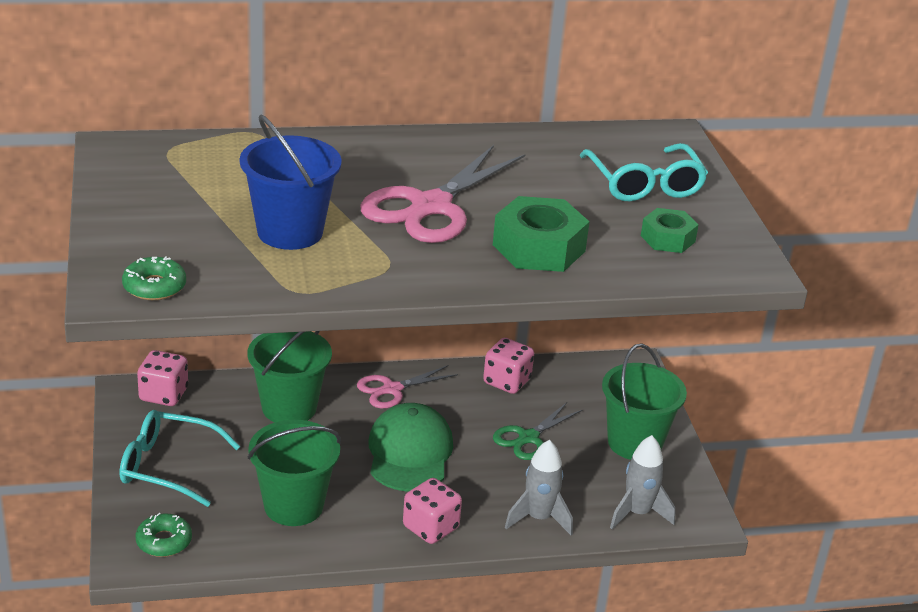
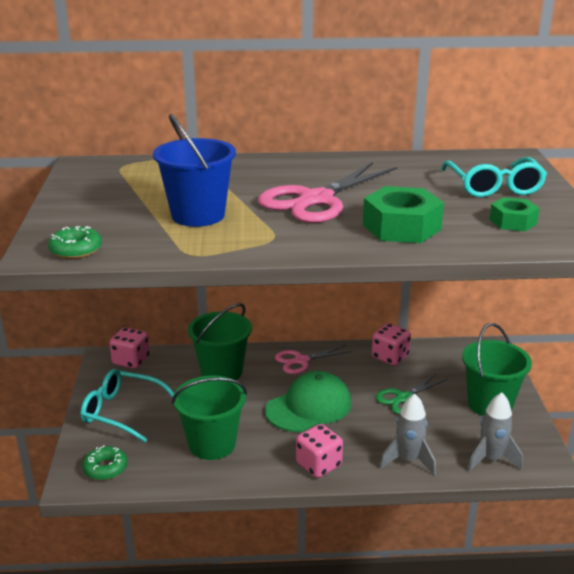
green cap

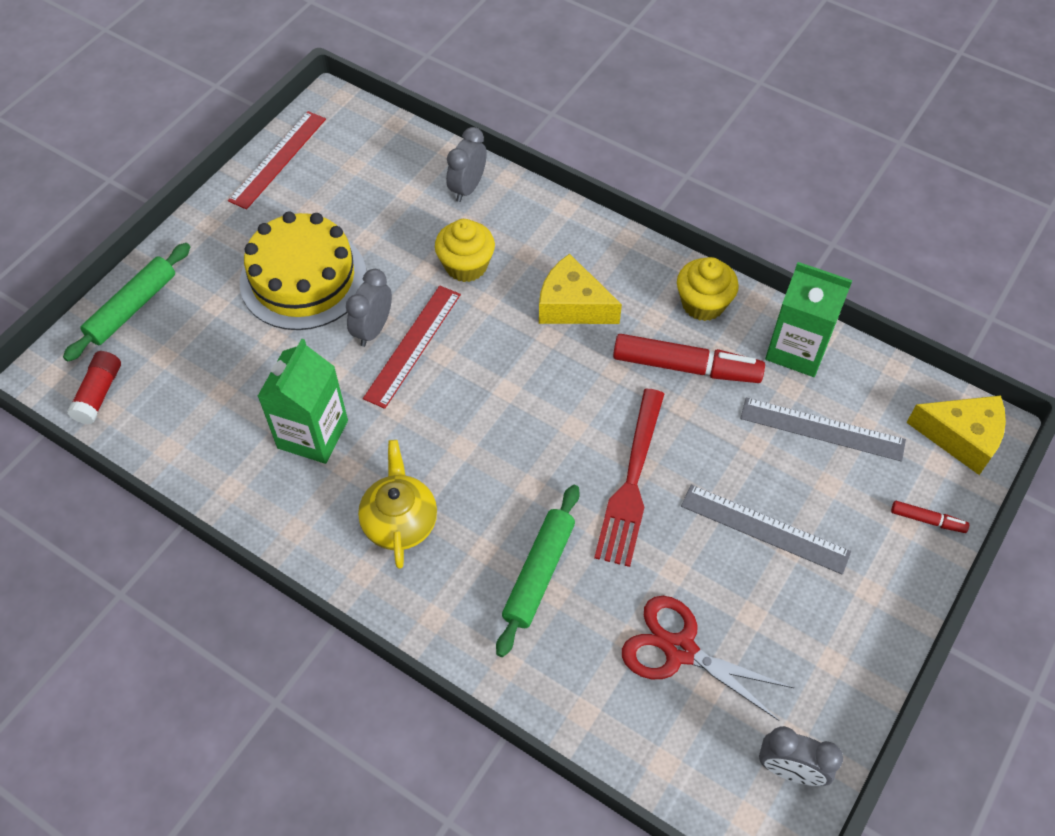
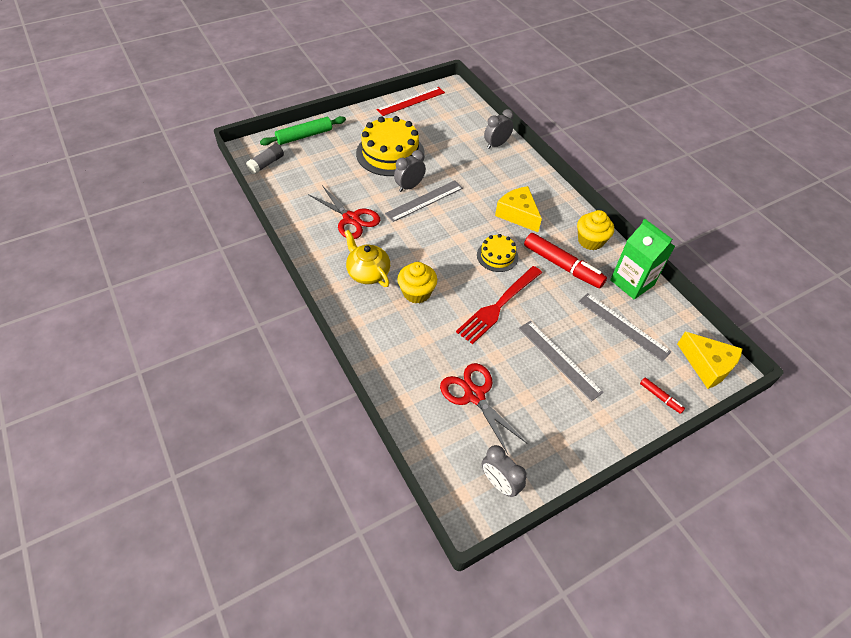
grey glue stick
red scissors (no. 1 from left)
yellow teapot
grey ruler (no. 1 from left)
yellow cupcake (no. 1 from left)
green rolling pin (no. 2 from left in the first image)
yellow cake (no. 2 from left)

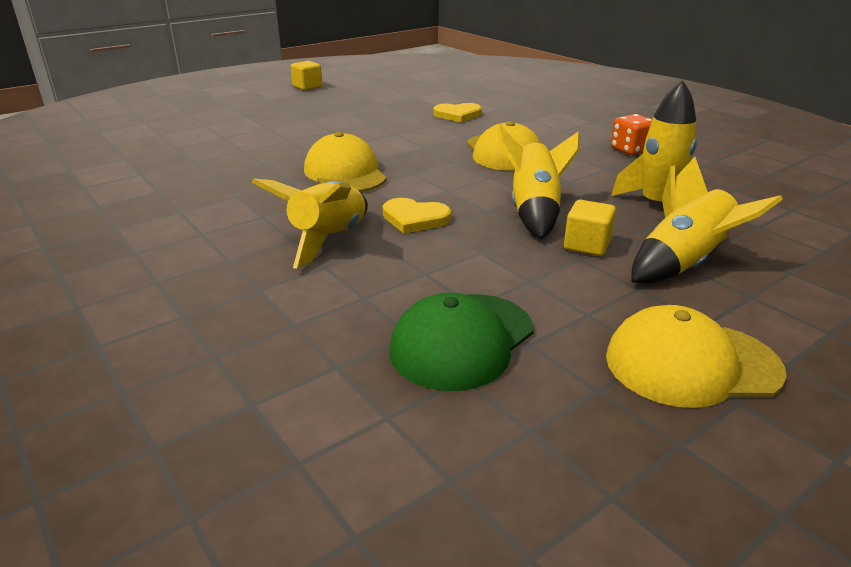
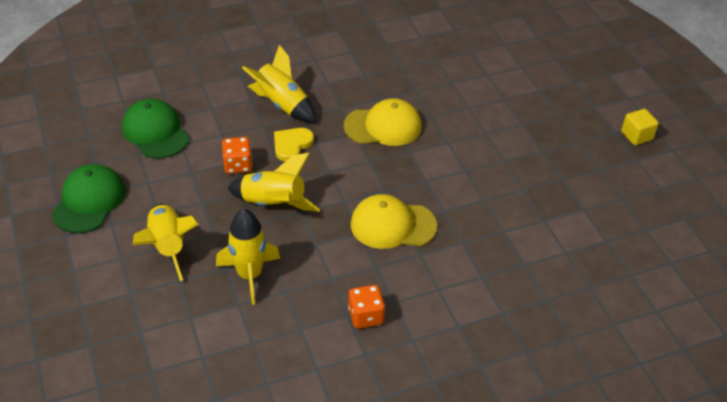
yellow heart (no. 2 from left in the first image)
yellow cube (no. 2 from left in the first image)
green cap (no. 1 from left)
orange dice (no. 1 from left)

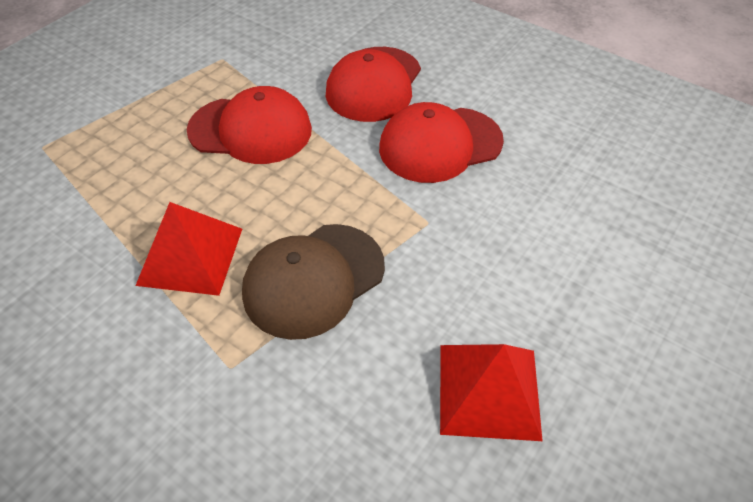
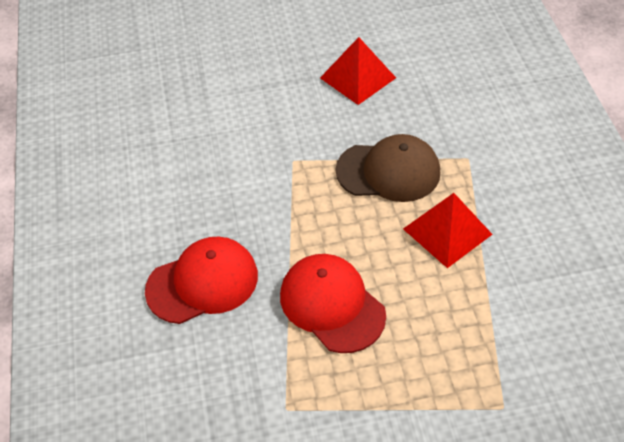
red cap (no. 3 from left in the first image)

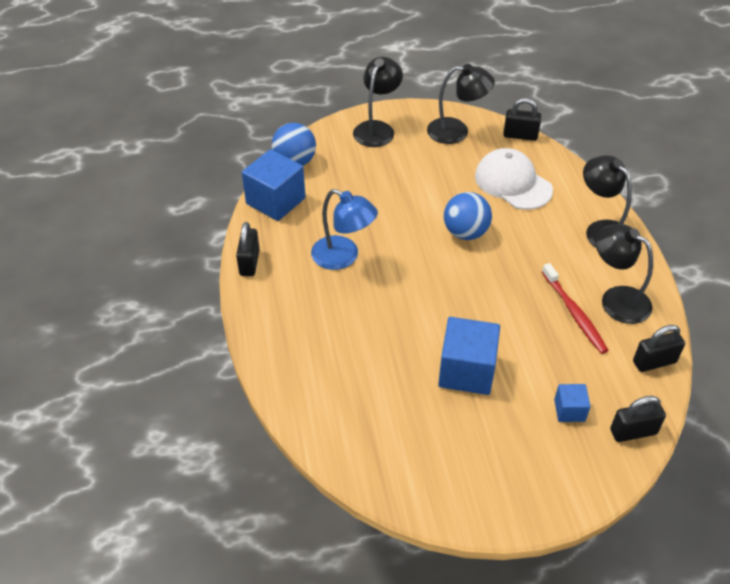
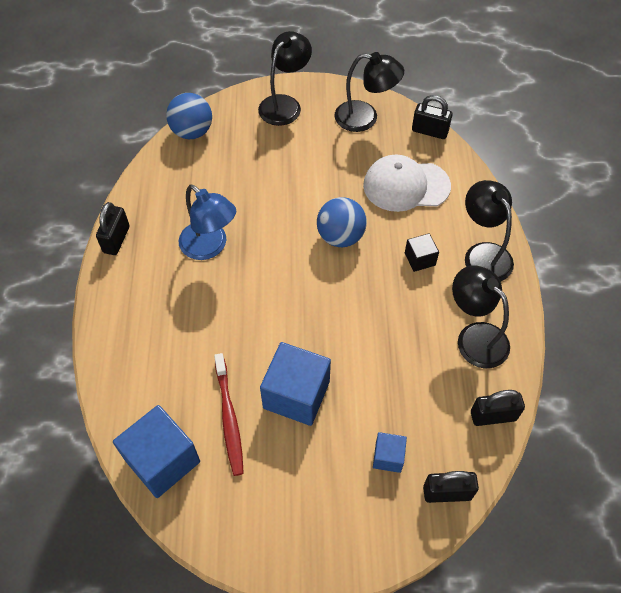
blue cube (no. 1 from left)
white cap
red toothbrush
black cube

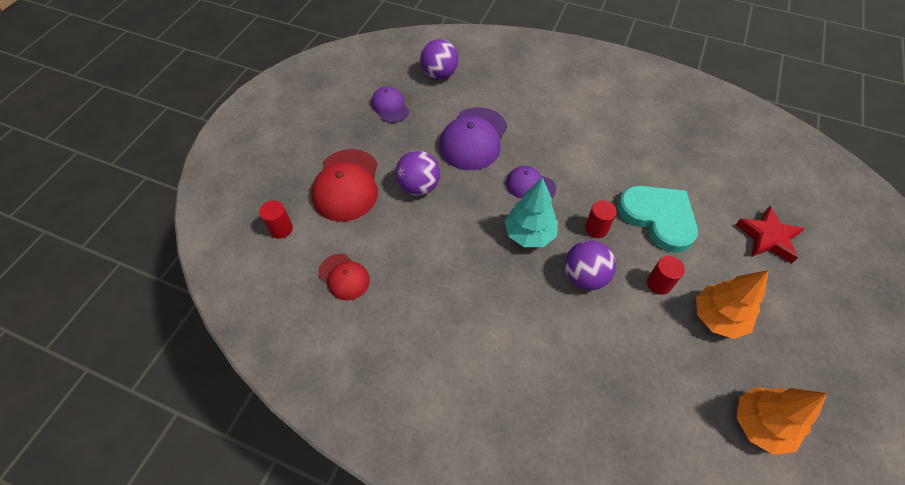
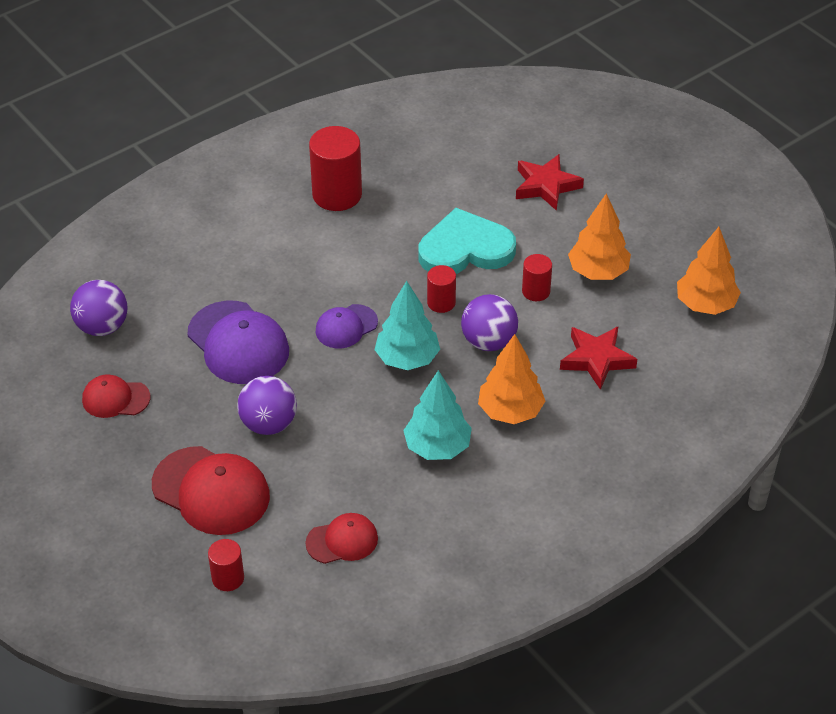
red cap (no. 1 from left)
red cylinder (no. 2 from left)
turquoise tree (no. 2 from left)
orange tree (no. 1 from left)
red star (no. 2 from left)

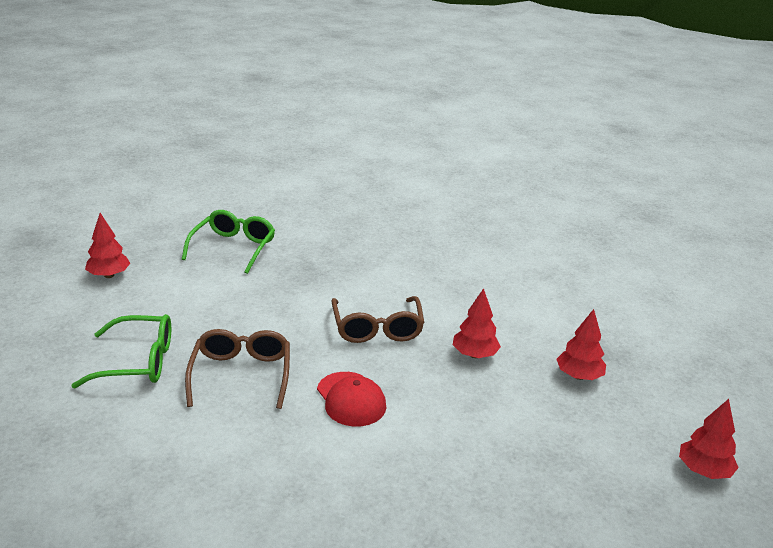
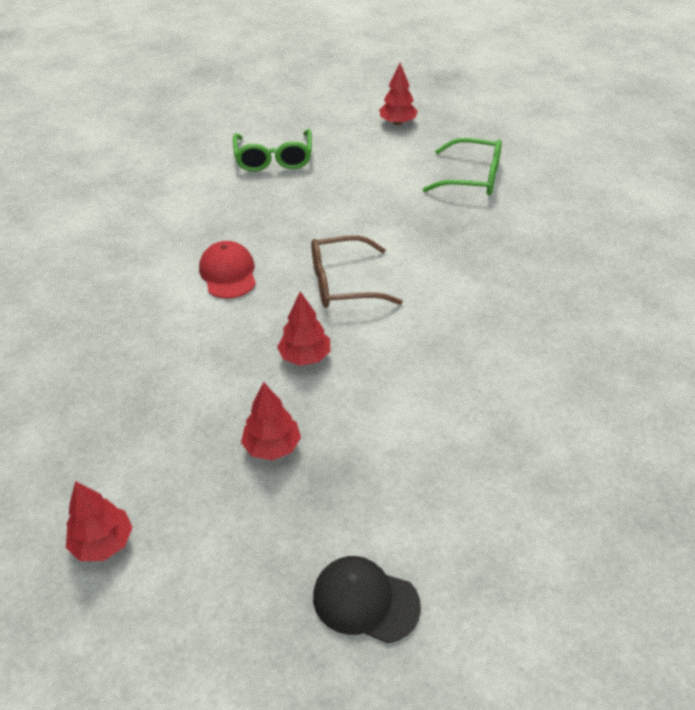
brown glasses (no. 1 from left in the first image)
red cap
black cap

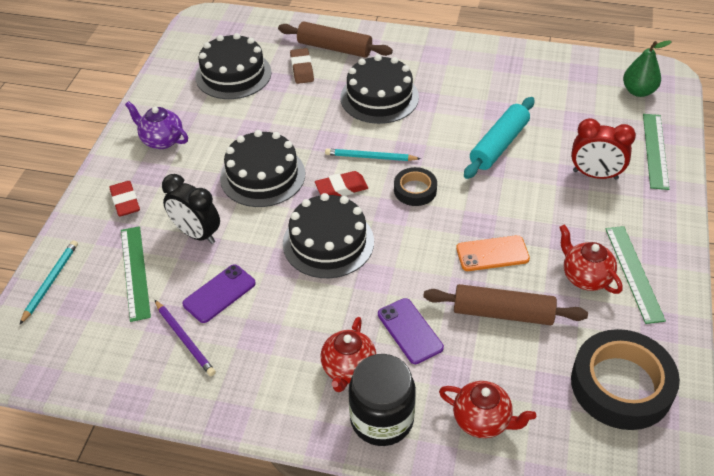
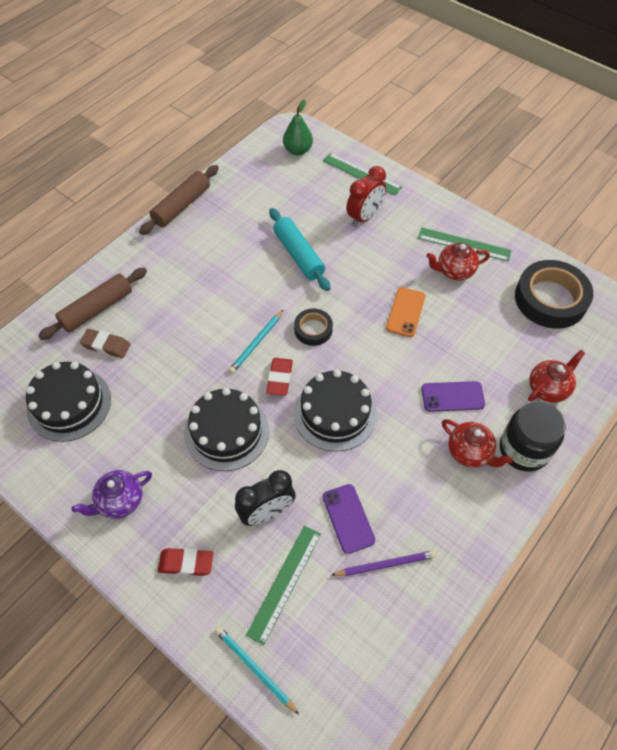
green ruler (no. 1 from left)
black cake (no. 4 from left in the first image)
brown rolling pin (no. 2 from left)

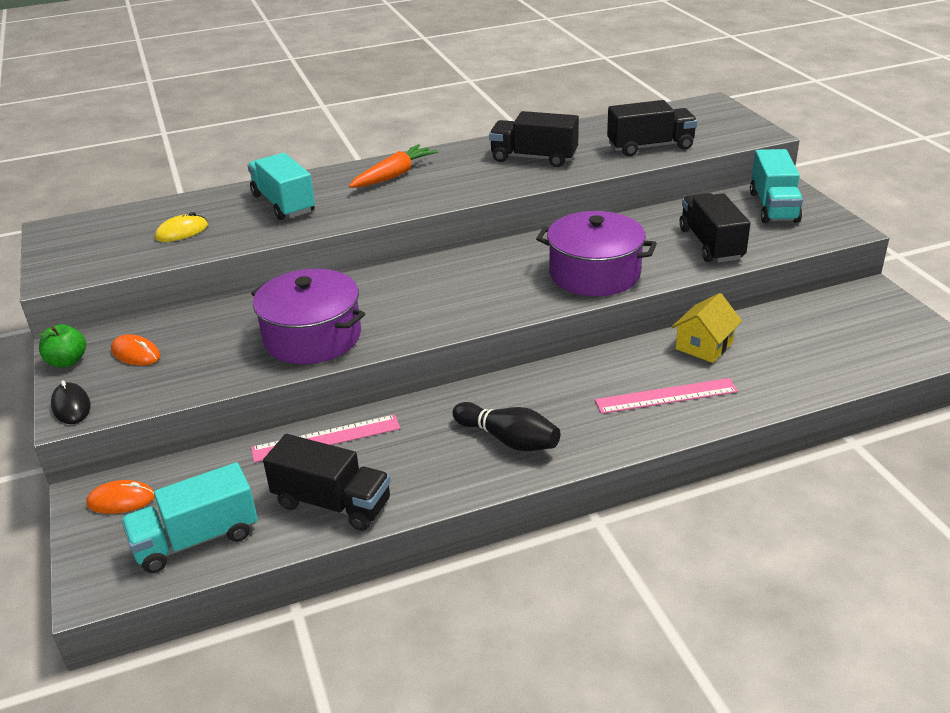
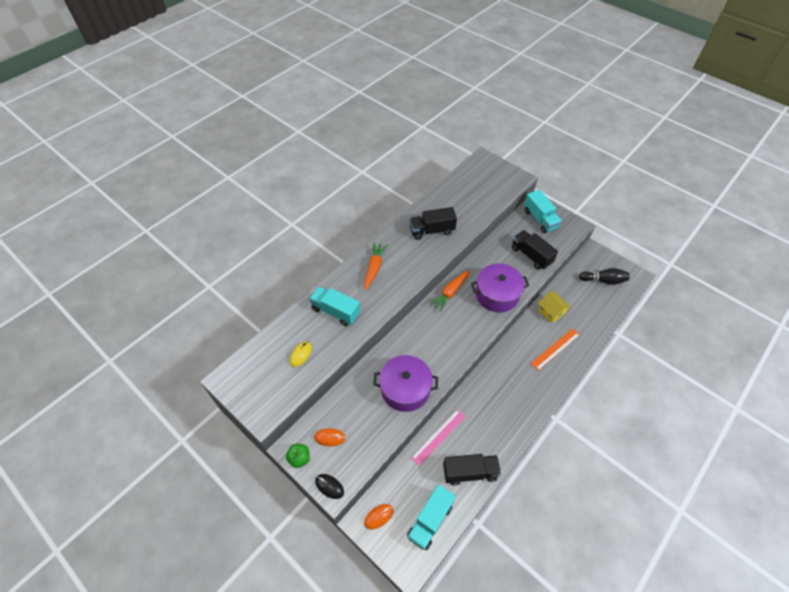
black bowling pin
orange ruler
black truck (no. 3 from left in the first image)
yellow house
orange carrot (no. 2 from left)

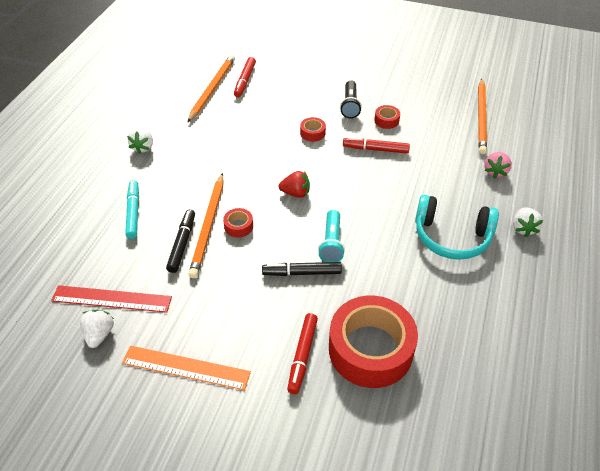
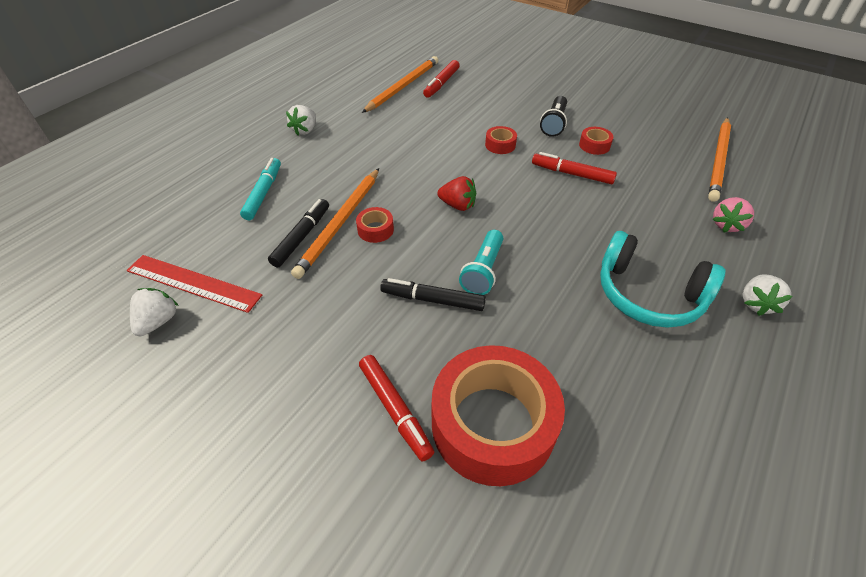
orange ruler
red marker (no. 1 from left)

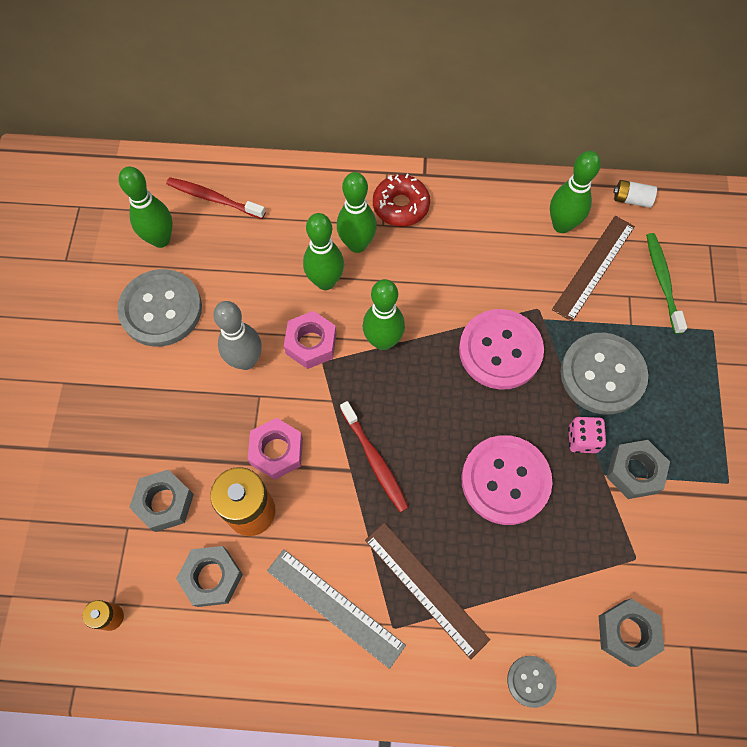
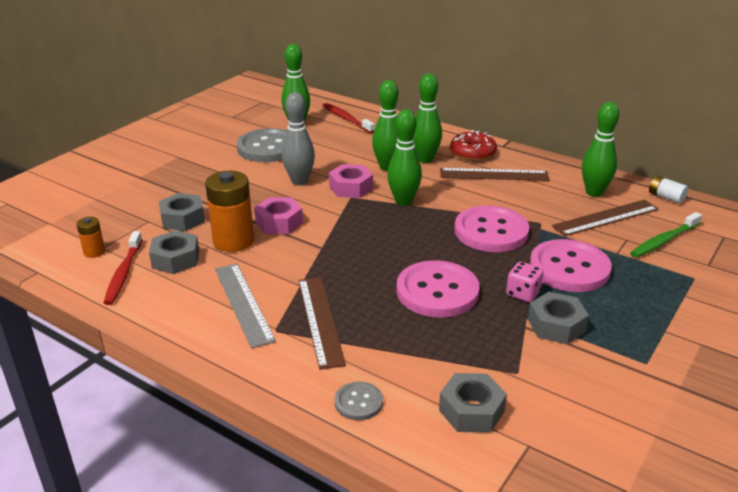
red toothbrush (no. 1 from left)
pink button (no. 3 from left)
green toothbrush
brown ruler (no. 2 from left)

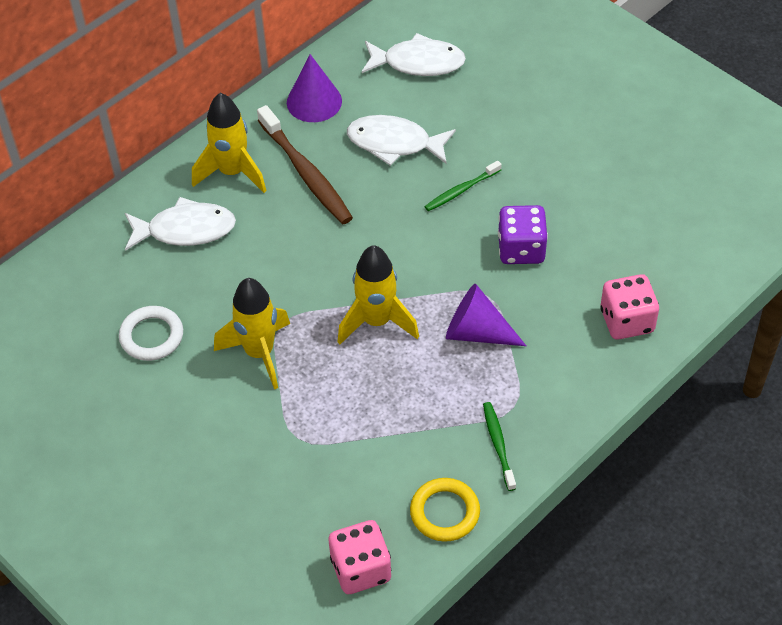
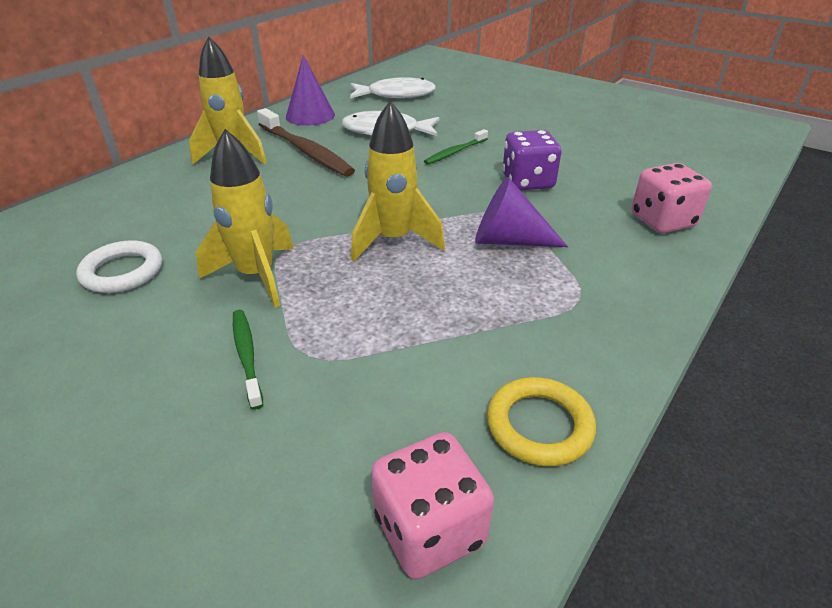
white fish (no. 1 from left in the first image)
green toothbrush (no. 1 from left)

